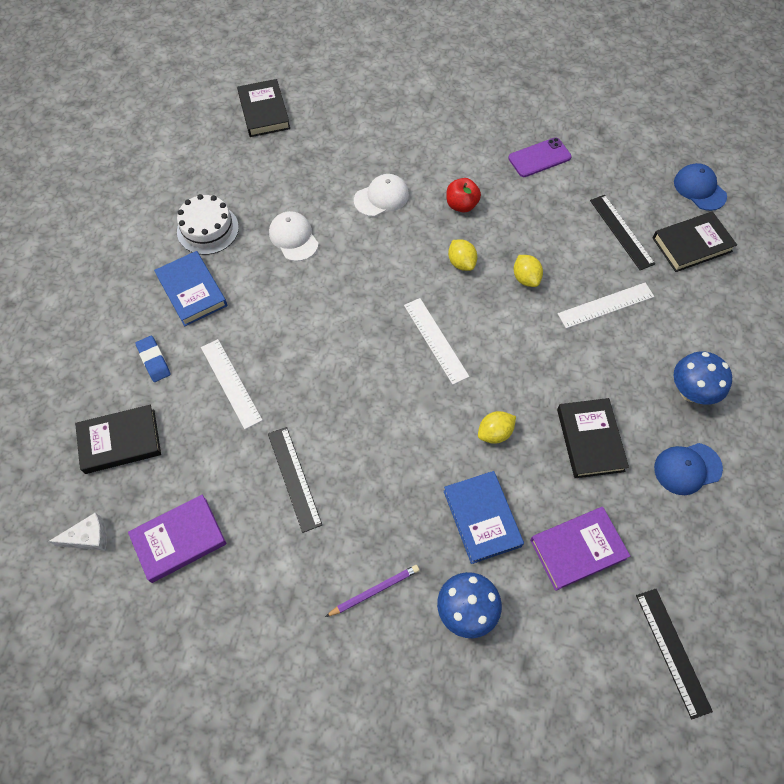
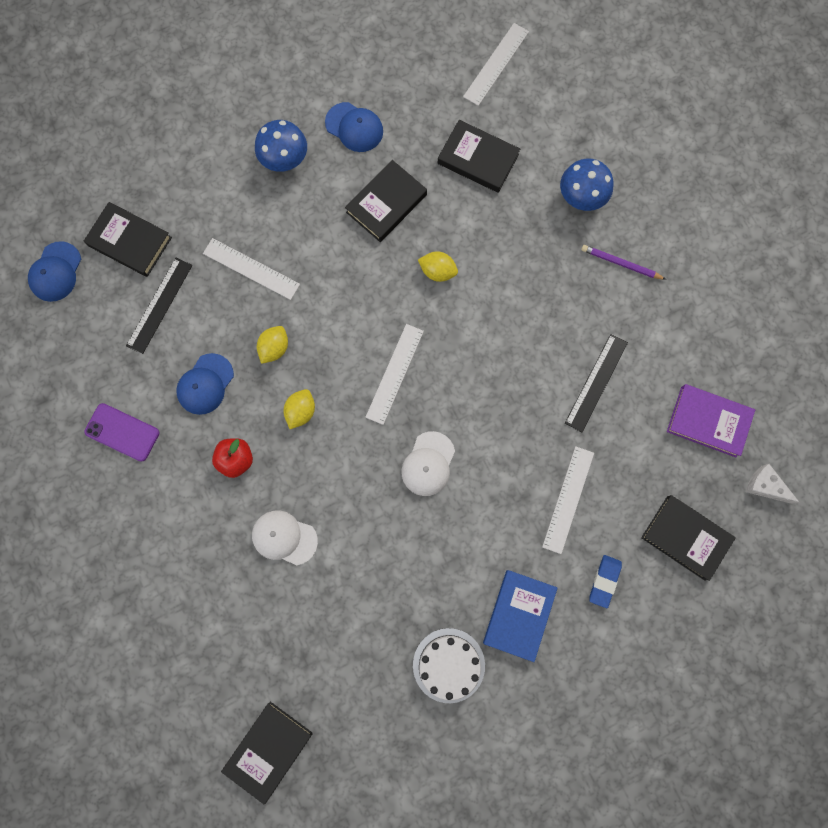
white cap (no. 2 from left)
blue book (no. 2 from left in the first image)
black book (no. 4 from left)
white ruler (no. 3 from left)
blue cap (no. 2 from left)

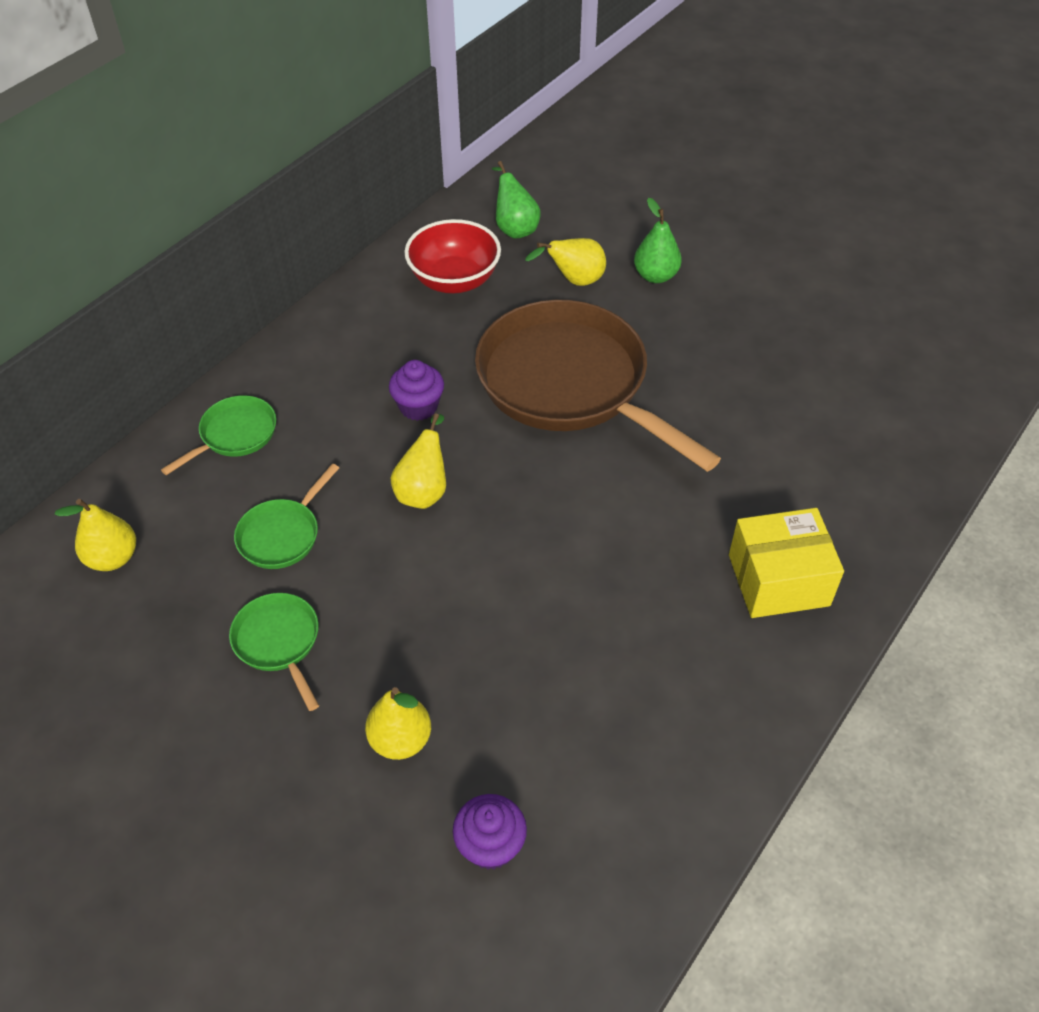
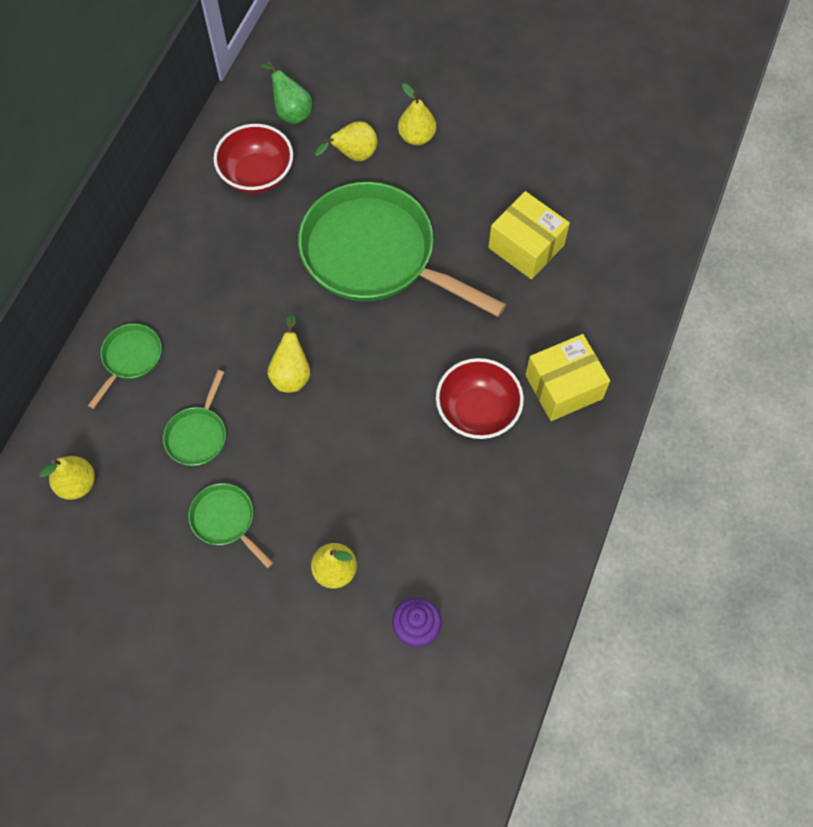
purple cupcake (no. 1 from left in the first image)
green pan (no. 4 from left)
yellow pear (no. 5 from left)
red bowl (no. 2 from left)
yellow box (no. 1 from left)

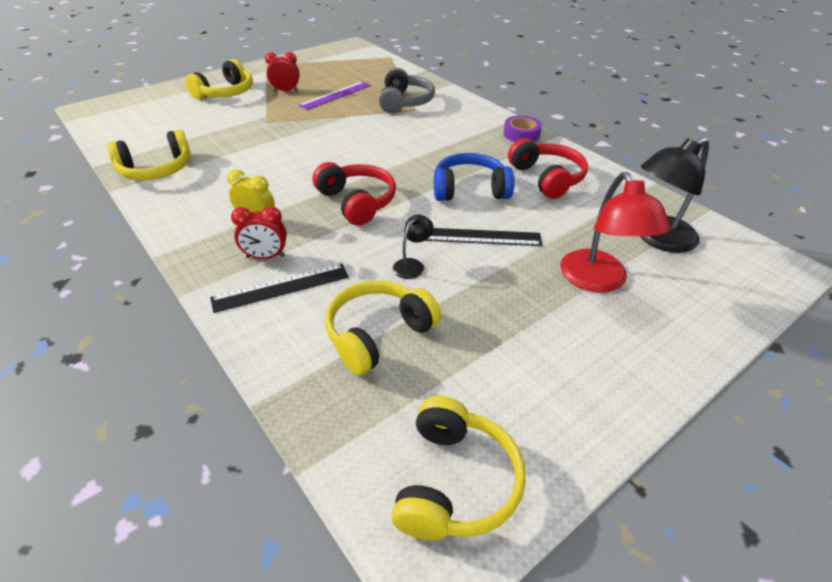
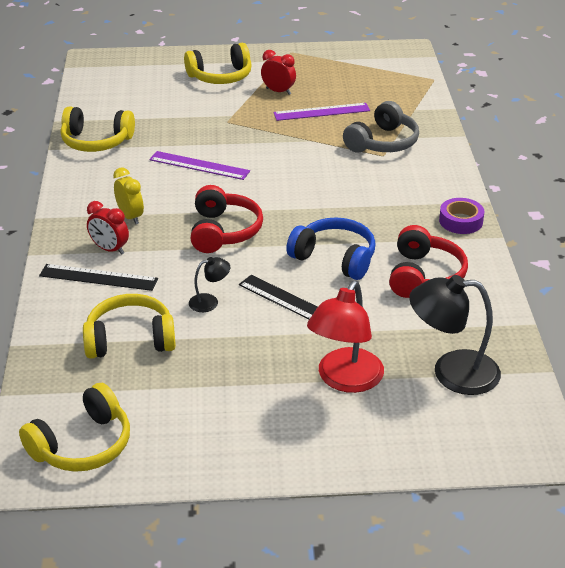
purple ruler (no. 1 from left)

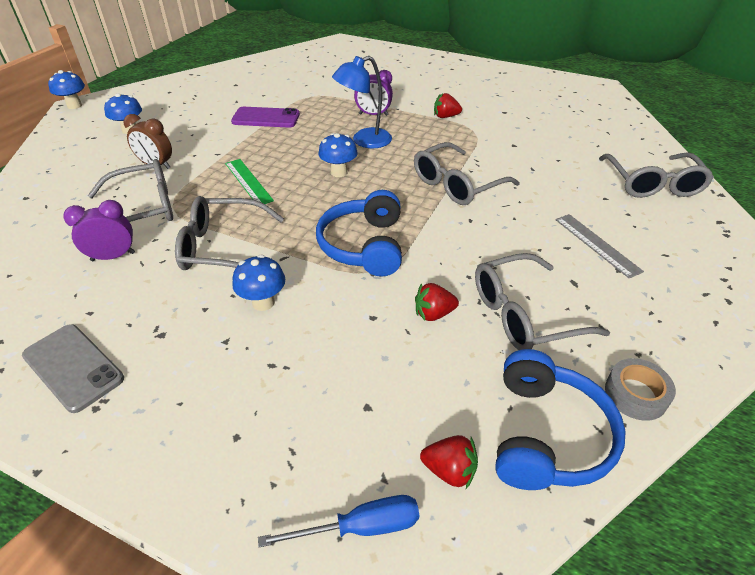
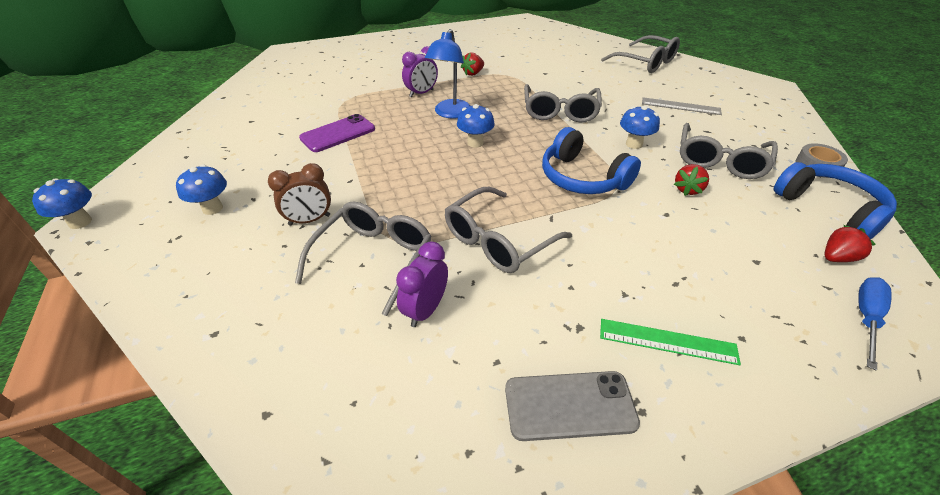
green ruler
blue mushroom (no. 4 from left)

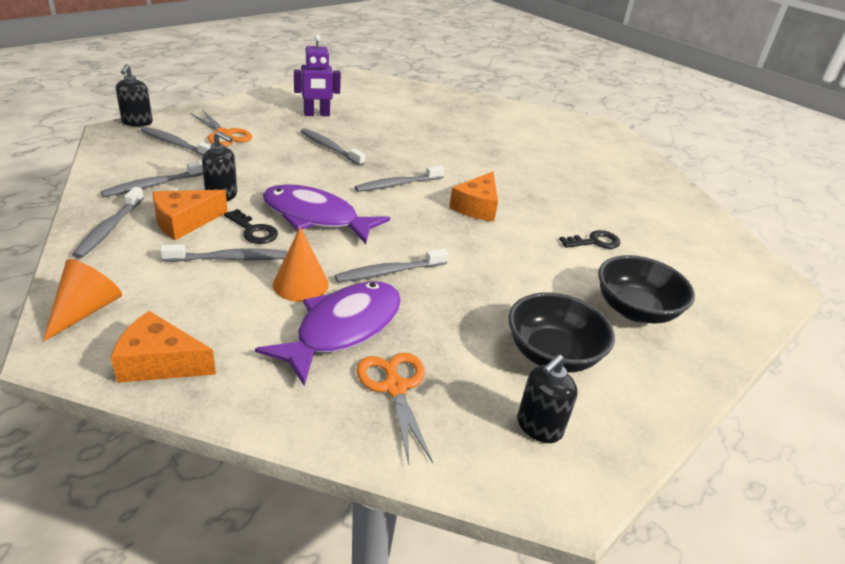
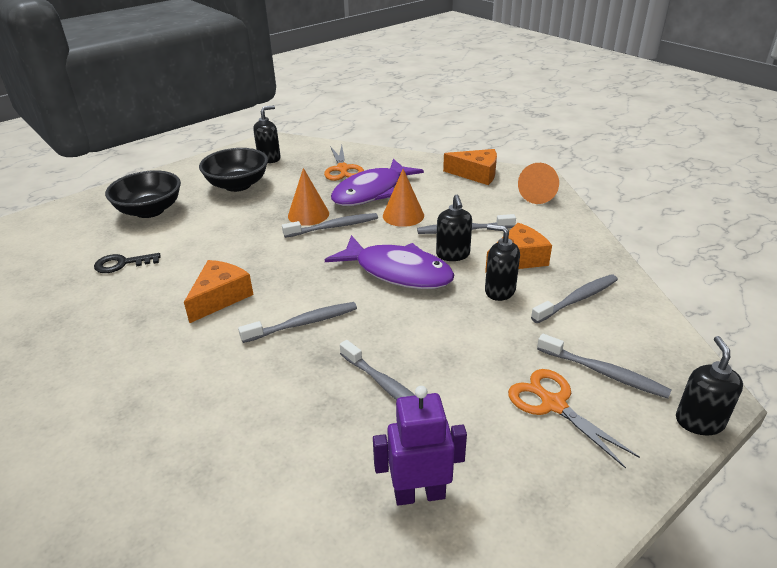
grey toothbrush (no. 1 from left in the first image)
black soap dispenser (no. 2 from left)
orange cone (no. 1 from left)

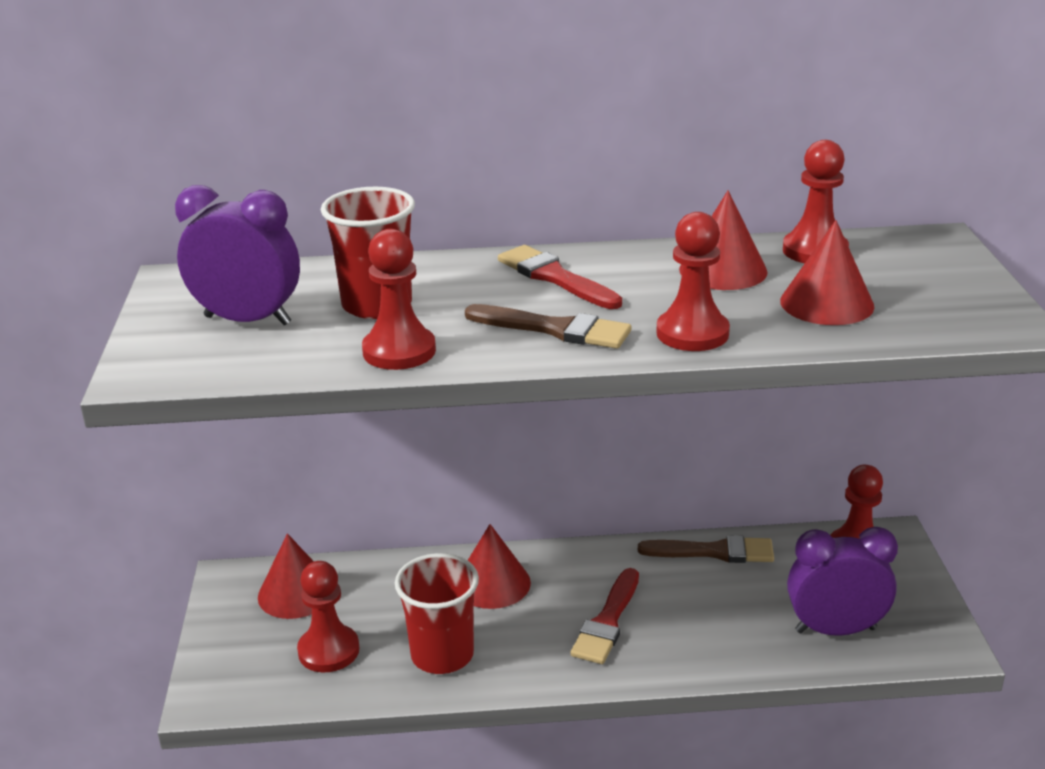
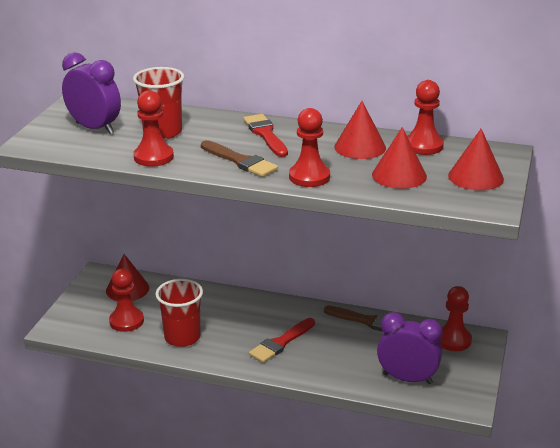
red cone (no. 4 from left)

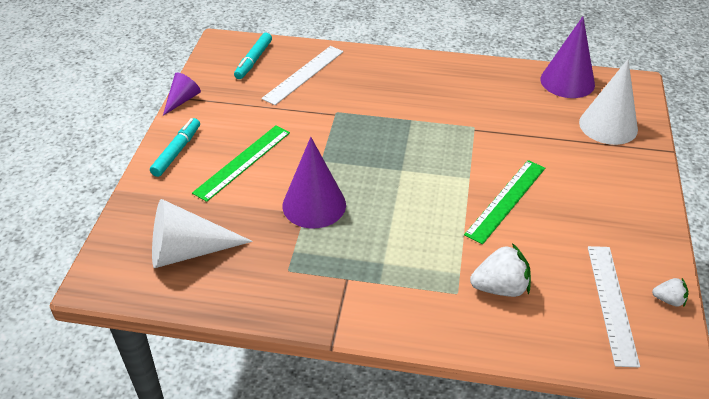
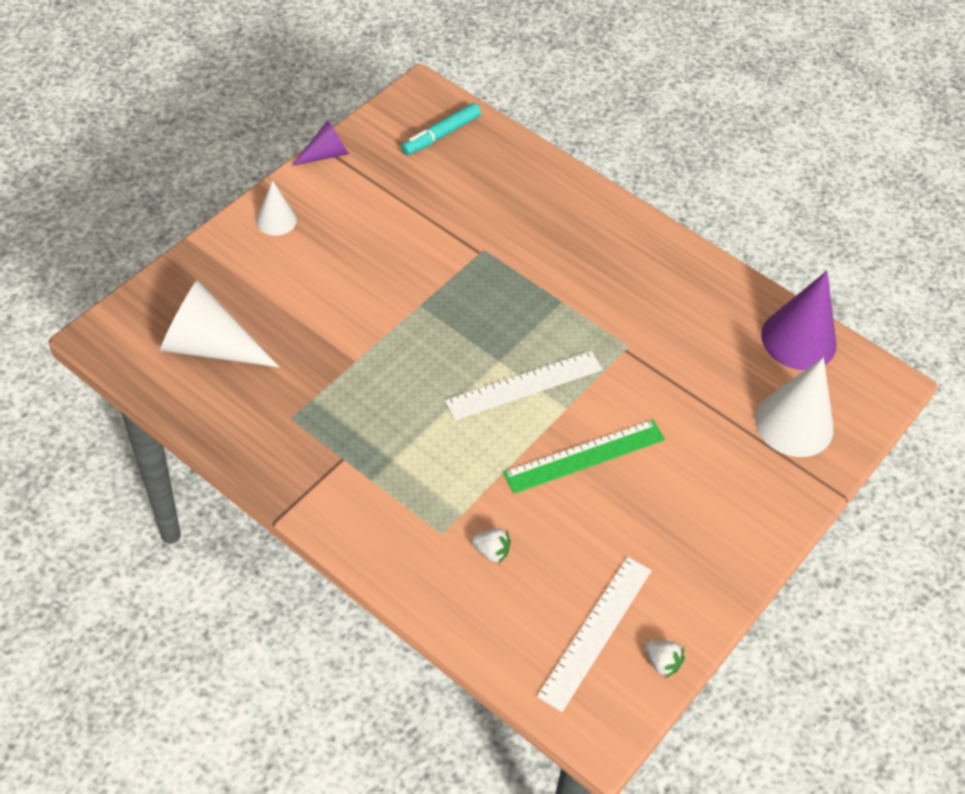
white cone (no. 2 from left)
green ruler (no. 1 from left in the first image)
white ruler (no. 1 from left)
purple cone (no. 2 from left in the first image)
white strawberry (no. 1 from left)

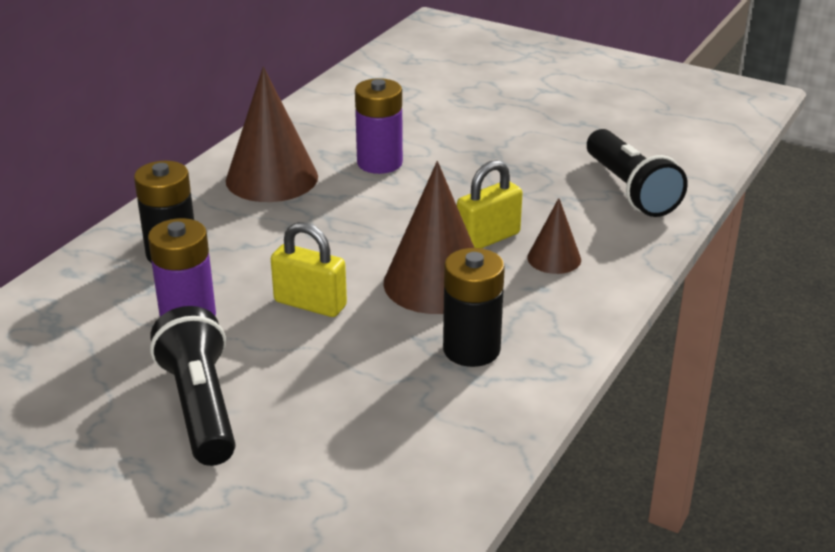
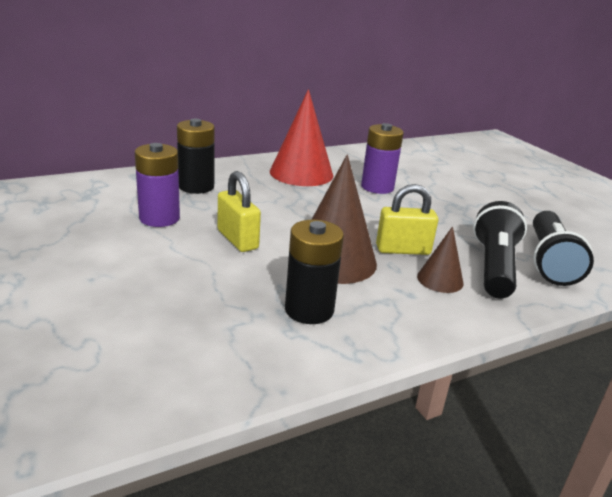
black flashlight (no. 1 from left)
red cone

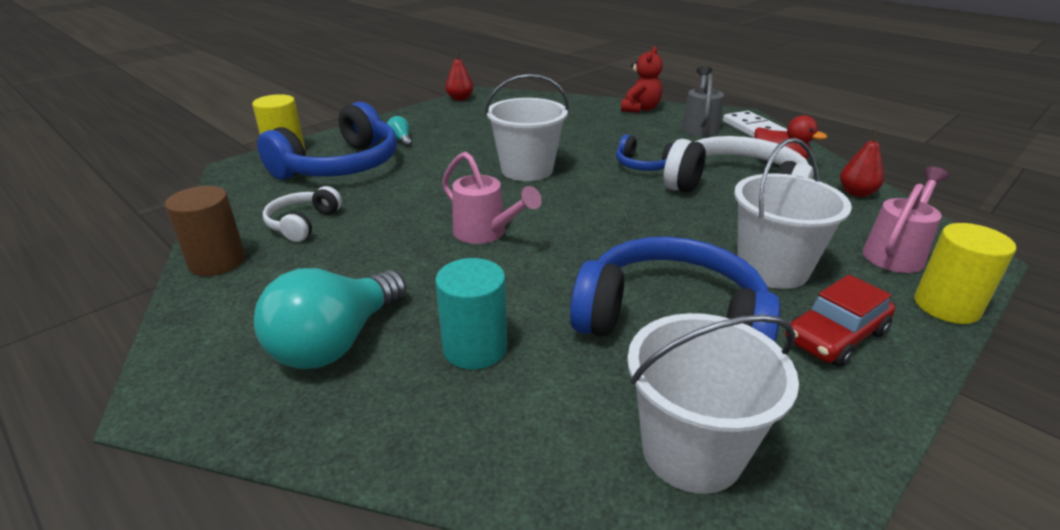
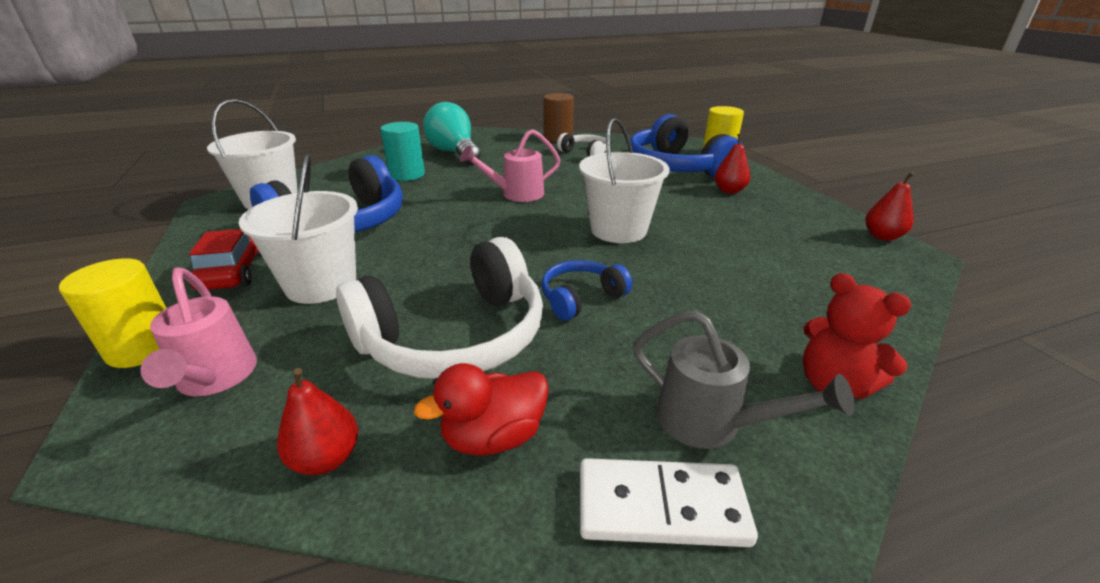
red pear (no. 2 from left)

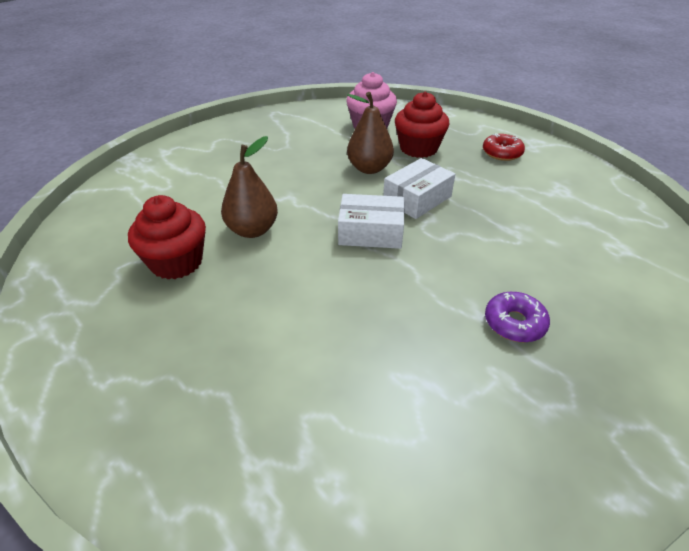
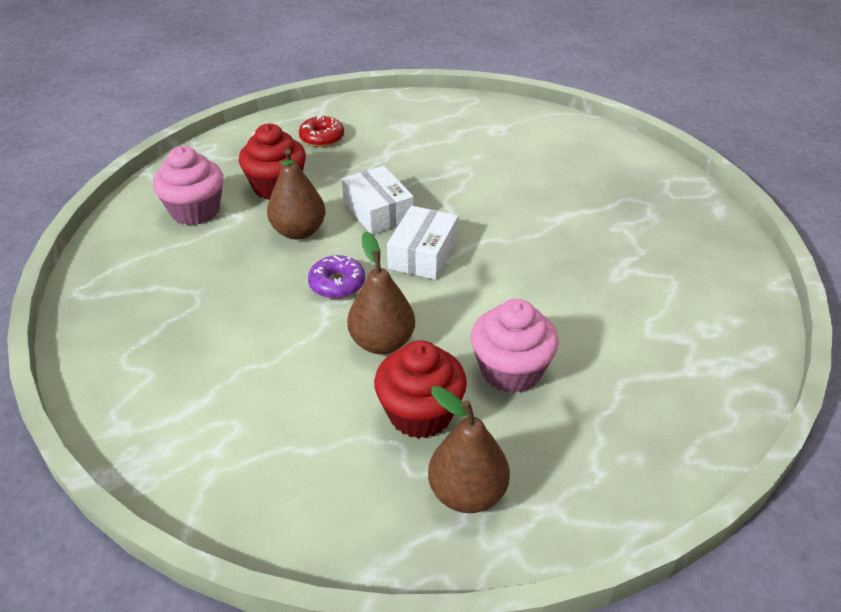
purple donut
brown pear (no. 3 from left)
pink cupcake (no. 2 from left)

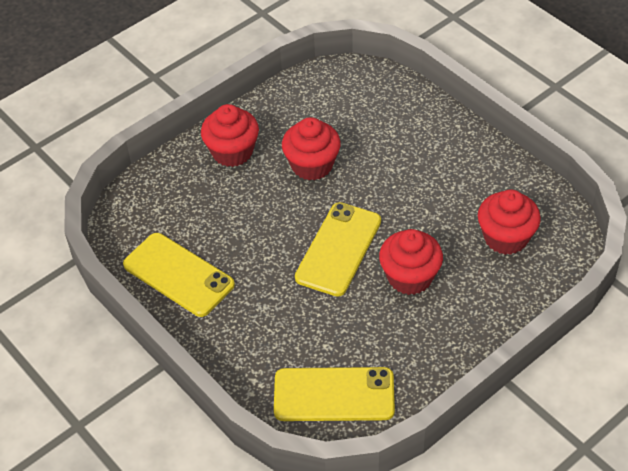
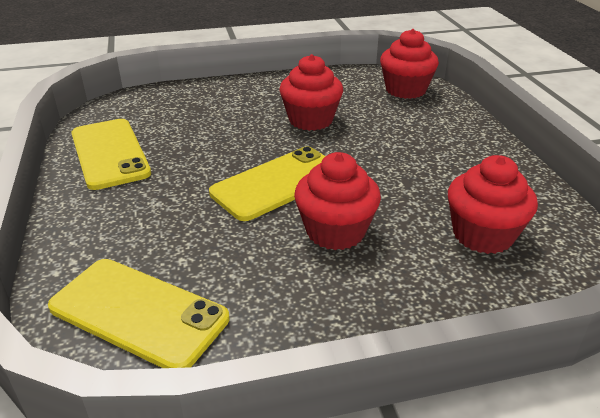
red cupcake (no. 3 from left)

